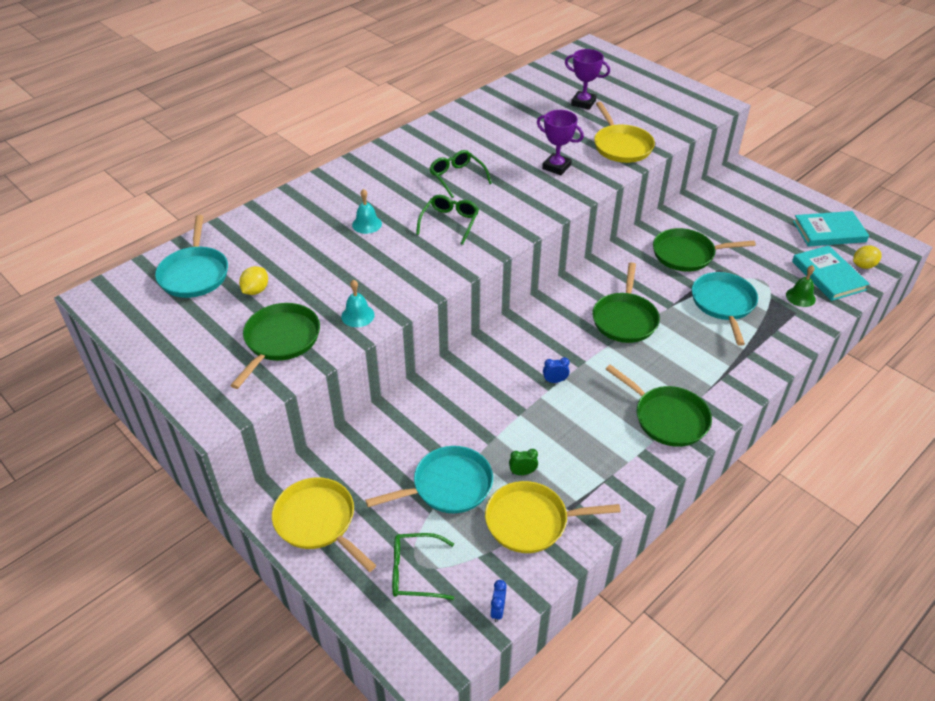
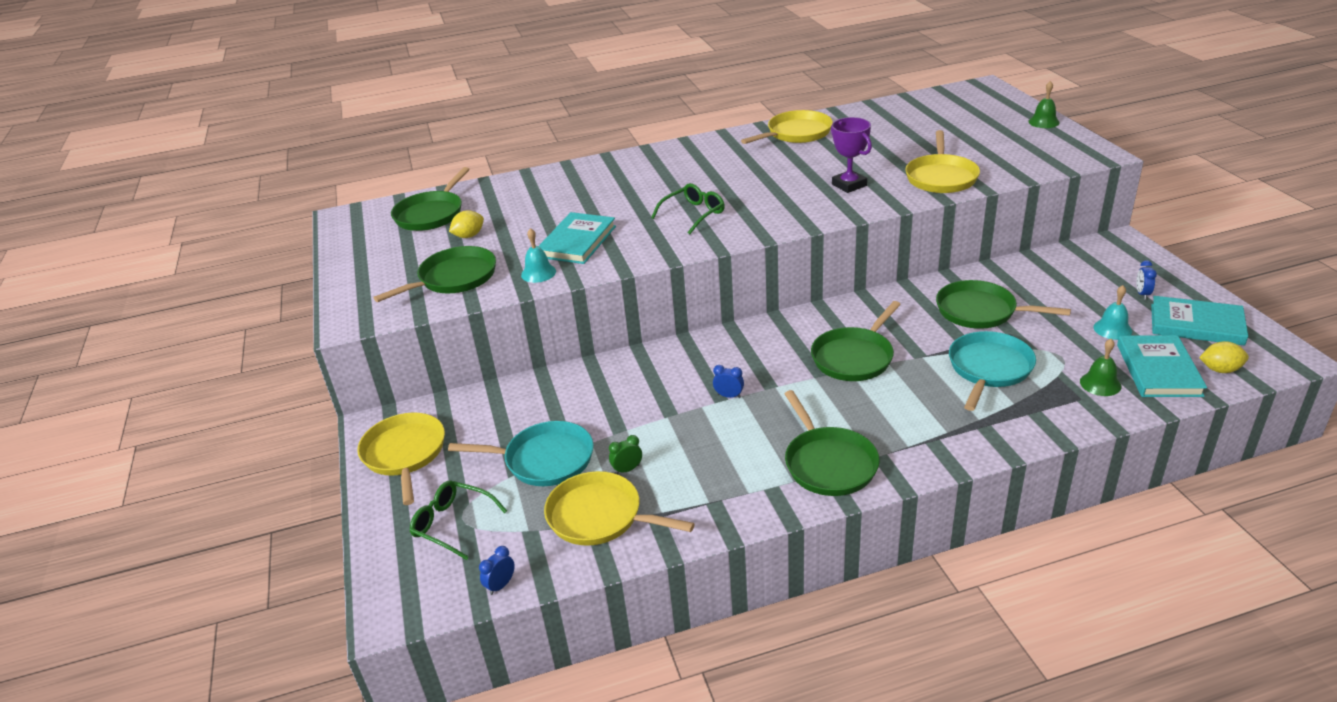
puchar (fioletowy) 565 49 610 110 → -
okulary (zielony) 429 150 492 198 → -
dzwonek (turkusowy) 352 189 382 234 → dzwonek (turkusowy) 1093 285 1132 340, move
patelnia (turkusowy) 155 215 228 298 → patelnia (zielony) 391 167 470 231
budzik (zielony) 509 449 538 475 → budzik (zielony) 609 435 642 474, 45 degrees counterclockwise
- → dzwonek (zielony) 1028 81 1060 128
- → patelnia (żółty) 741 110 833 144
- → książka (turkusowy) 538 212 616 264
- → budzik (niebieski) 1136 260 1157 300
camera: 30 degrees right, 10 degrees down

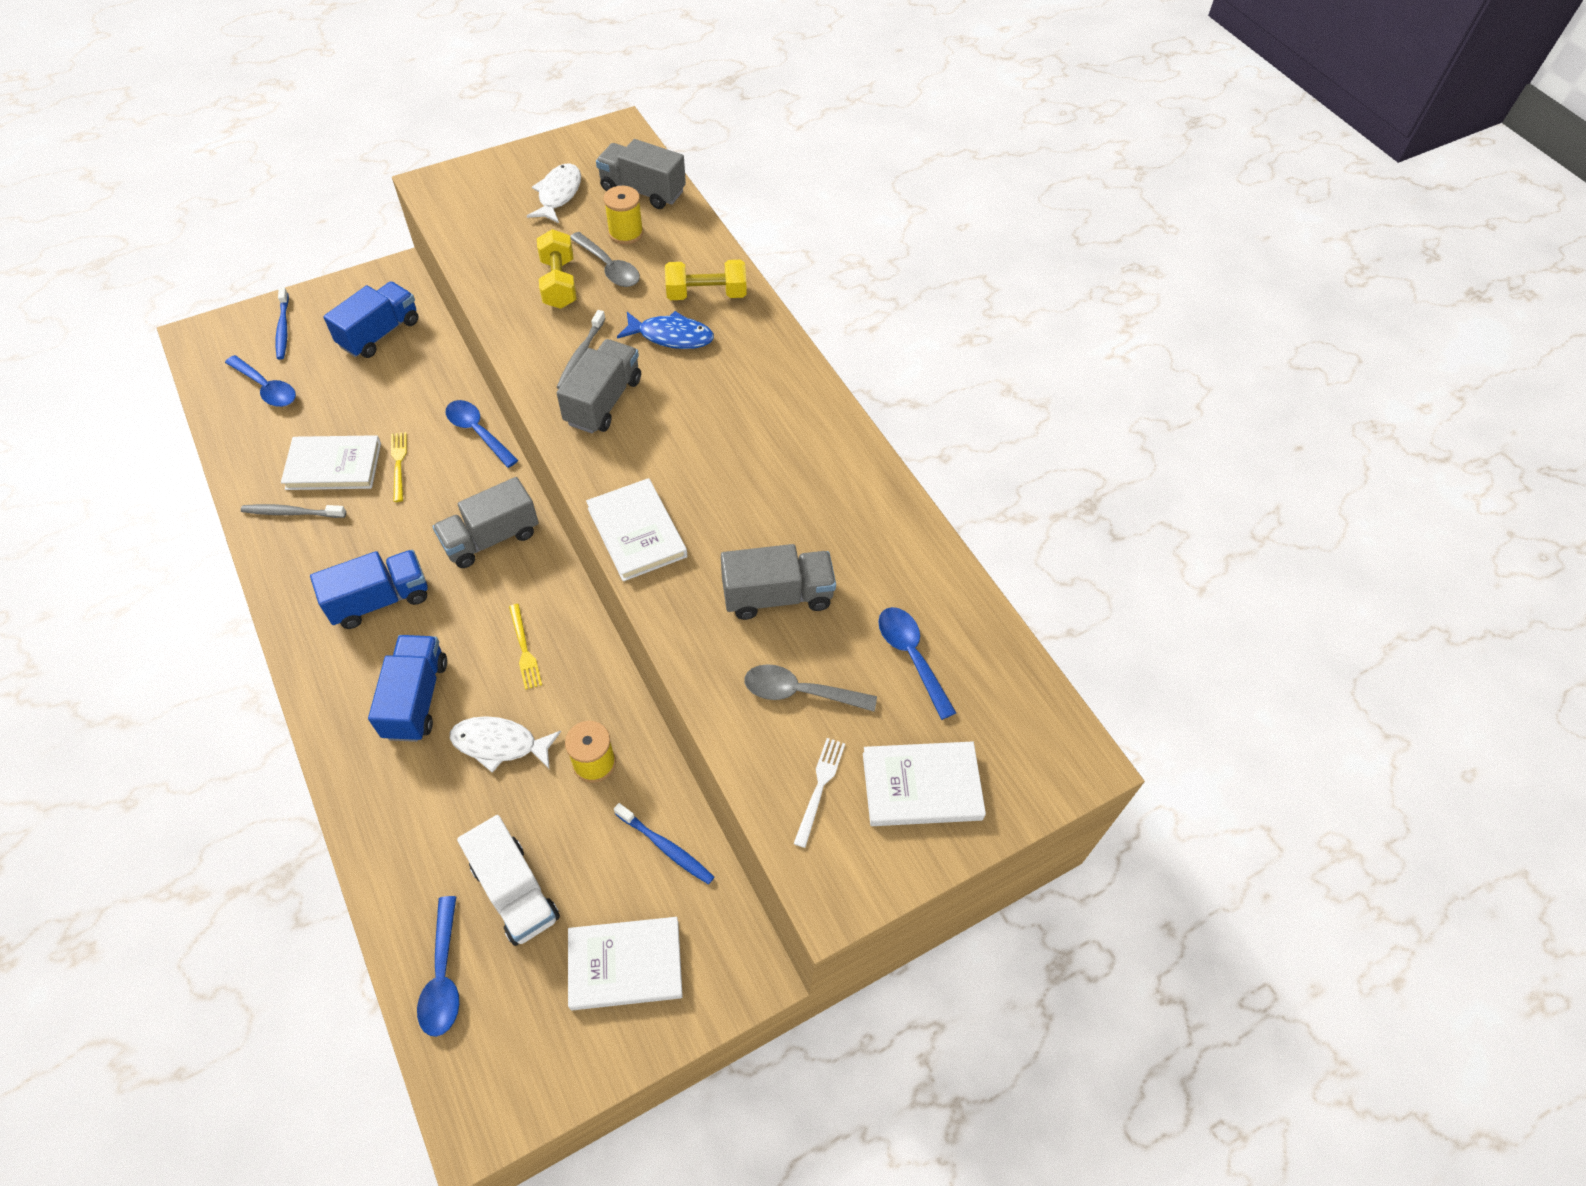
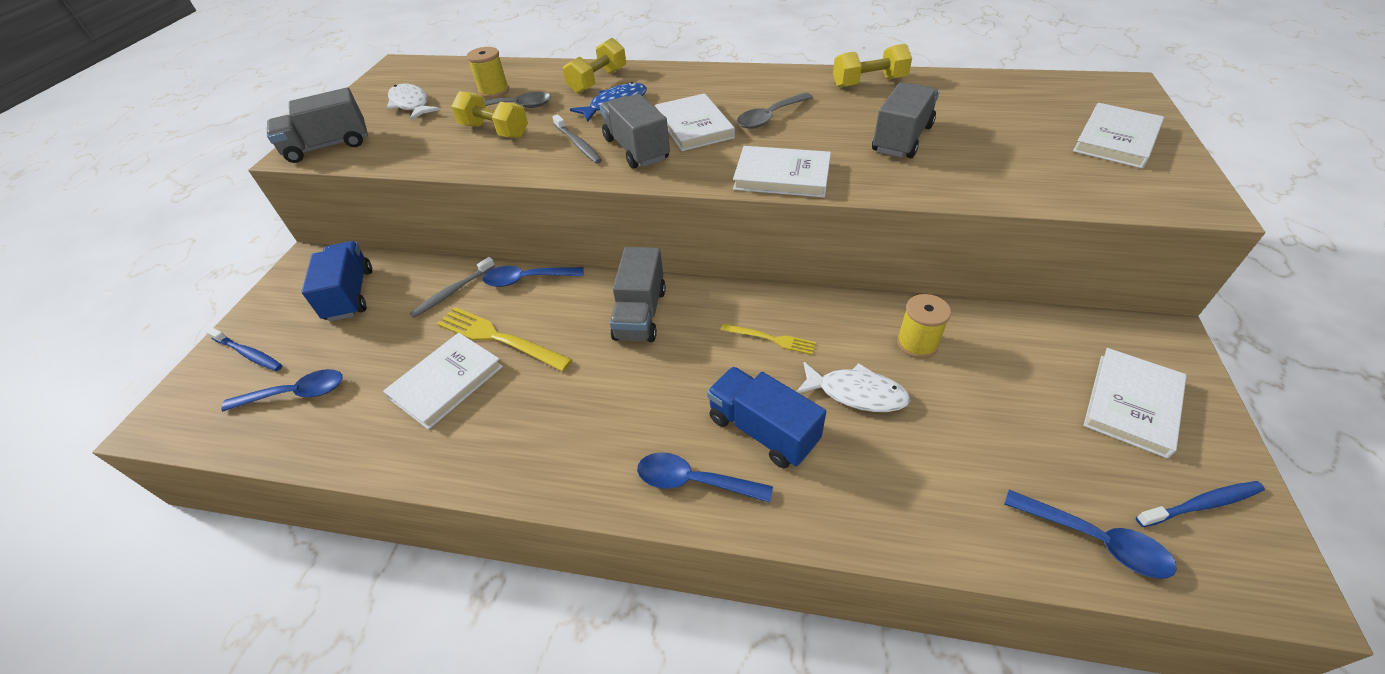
ciężarówka (szary) 596 139 686 209 → ciężarówka (szary) 267 87 368 163, move
widelec (żółty) 391 432 407 502 → widelec (żółty) 437 307 573 372, x1.71
szczoteczka do zębów (szary) 241 504 346 518 → szczoteczka do zębów (szary) 410 257 495 318, move
ciężarówka (niebieski) 310 550 428 629 → -
łyżka (niebieski) 878 607 956 720 → łyżka (niebieski) 637 452 773 503, move
łyżka (szary) 745 664 877 712 → łyżka (szary) 737 93 813 129, move
ryba (biały) 450 716 561 773 → ryba (biały) 796 362 910 412, 120 degrees counterclockwise
widelec (biały) 794 738 845 848 → -
szczoteczka do zębów (niebieski) 614 803 714 885 → szczoteczka do zębów (niebieski) 1136 481 1265 527, move
ciężarówka (biały) 457 815 560 946 → -
- → hantel (żółty) 833 44 912 88
- → książka (biały) 655 93 735 151
camera: 45 degrees left, 10 degrees down

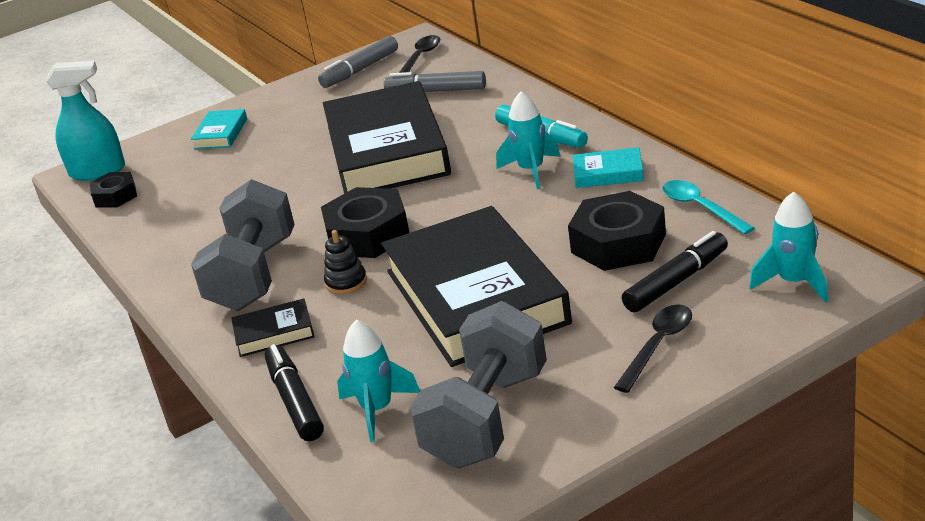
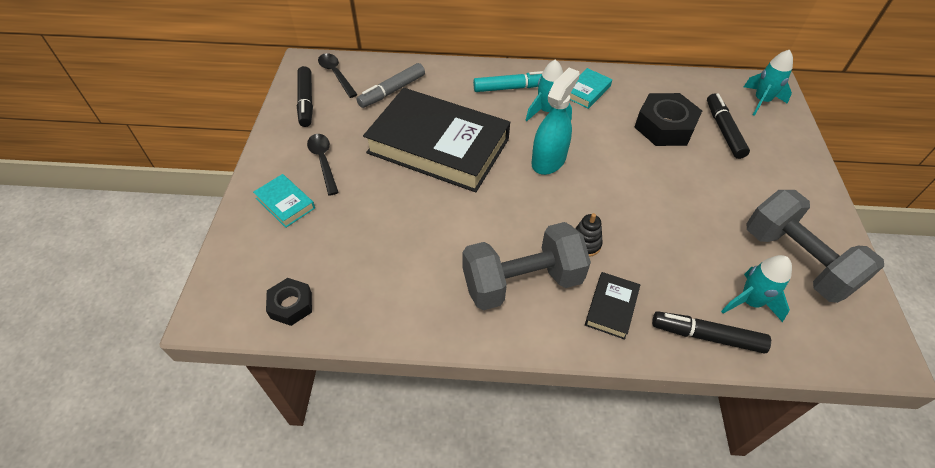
flamaster (szary) 318 36 398 88 → flamaster (czarny) 297 66 313 127
spryskiwacz (turkusowy) 45 61 125 181 → spryskiwacz (turkusowy) 531 68 580 175, move
hantel (szary) 191 179 295 311 → hantel (szary) 462 222 591 310, 60 degrees counterclockwise
łyżka (turkusowy) 662 180 755 234 → -
nakrętka (czarny) 321 187 410 258 → -
książka (czarny) 381 206 572 367 → -
łyżka (czarny) 614 304 692 393 → łyżka (czarny) 307 134 339 196, move
camera: 60 degrees left, 20 degrees up

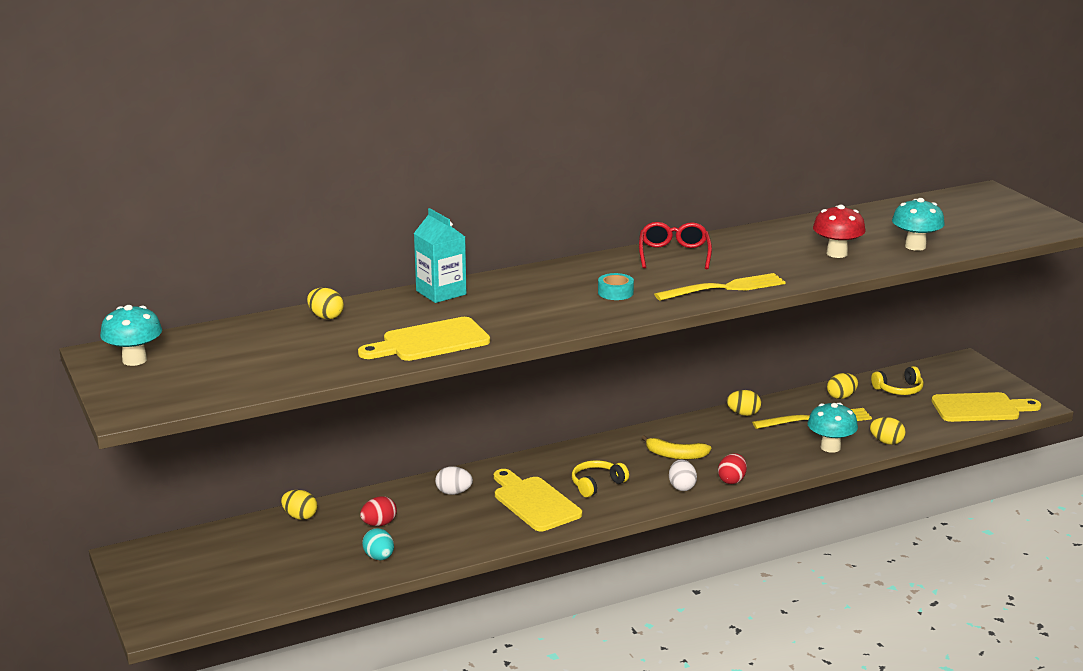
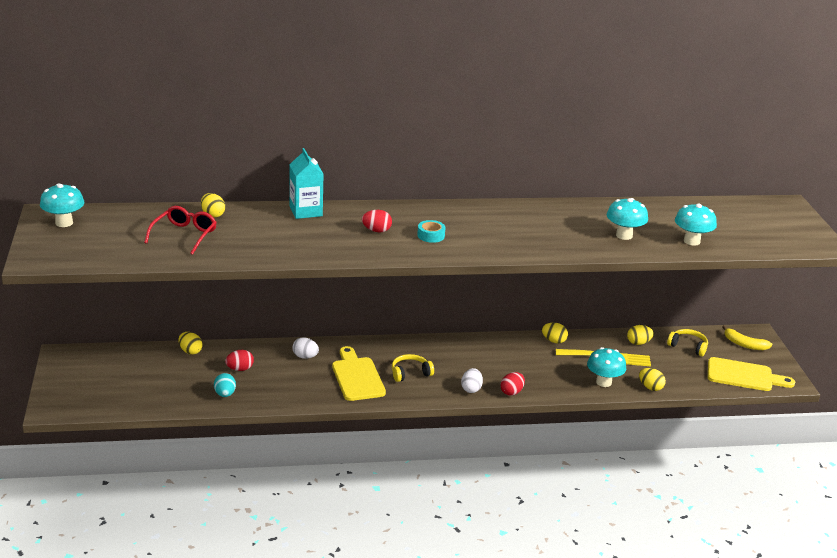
grzyb (czerwony) 813 205 866 258 → grzyb (turkusowy) 607 198 648 240
okulary (czerwony) 639 222 712 270 → okulary (czerwony) 144 206 217 255, move
widelec (żółty) 654 273 786 301 → -
deska do krojenia (żółty) 358 317 490 361 → -
słuchawki (żółty) 871 366 924 395 → słuchawki (żółty) 667 329 708 357, 150 degrees counterclockwise
banan (żółty) 641 435 711 460 → banan (żółty) 722 325 772 350, move
- → jajko (czerwony) 362 210 392 232
camera: 15 degrees right, 5 degrees up

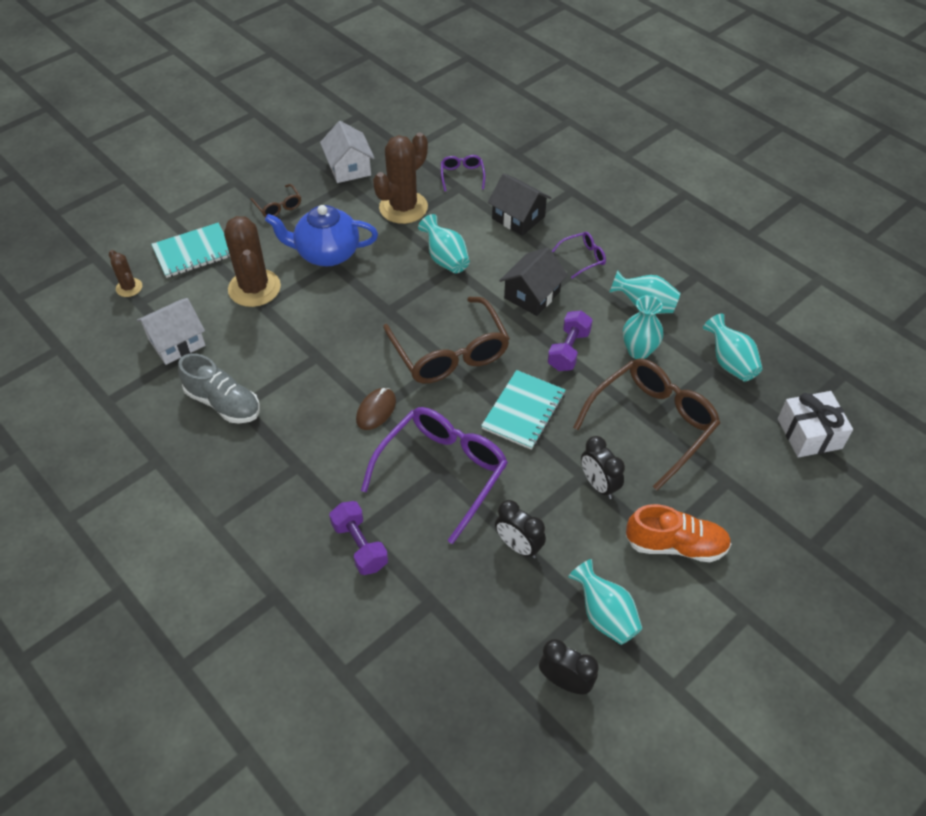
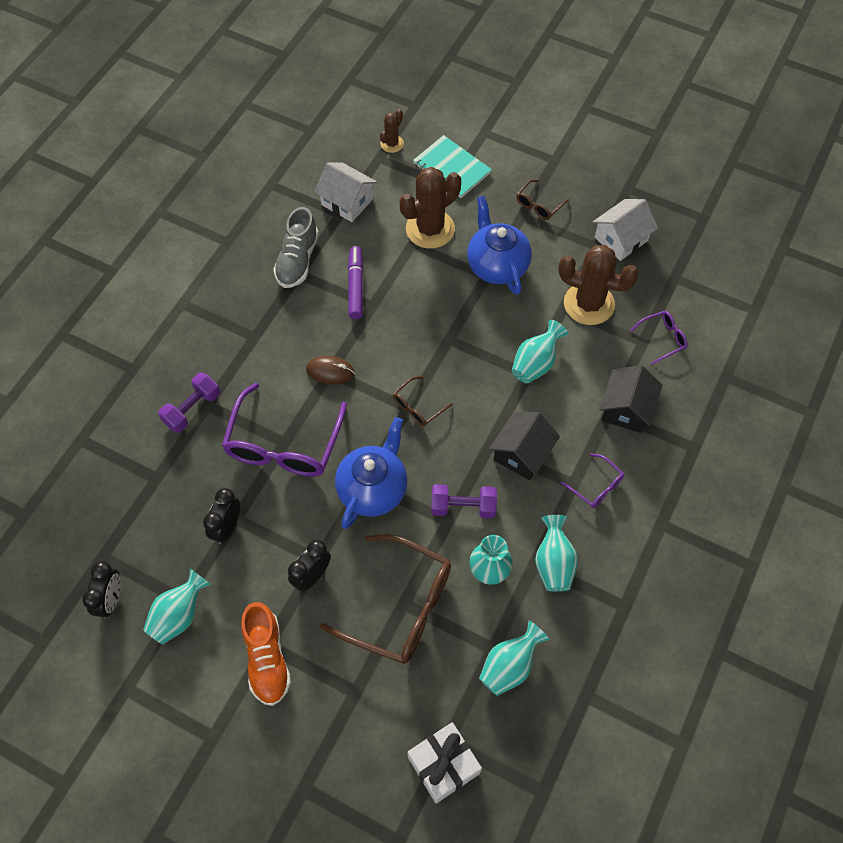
domek (czarny) 499 247 568 316 → domek (czarny) 489 411 560 480, 75 degrees counterclockwise
okulary (brązowy) 383 297 510 383 → okulary (brązowy) 393 376 453 427, x0.47
zeszyt (turkusowy) 481 370 565 450 → imbryk (niebieski) 335 417 408 529
okulary (fioletowy) 361 407 508 544 → okulary (fioletowy) 222 383 347 477, 90 degrees clockwise
- → flamaster (fioletowy) 348 246 363 319
camera: 70 degrees right, 10 degrees up

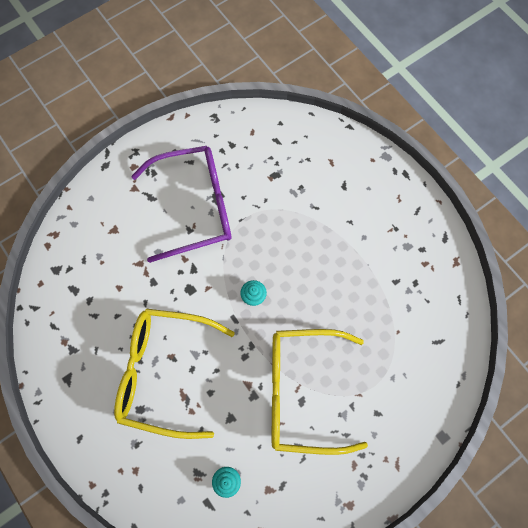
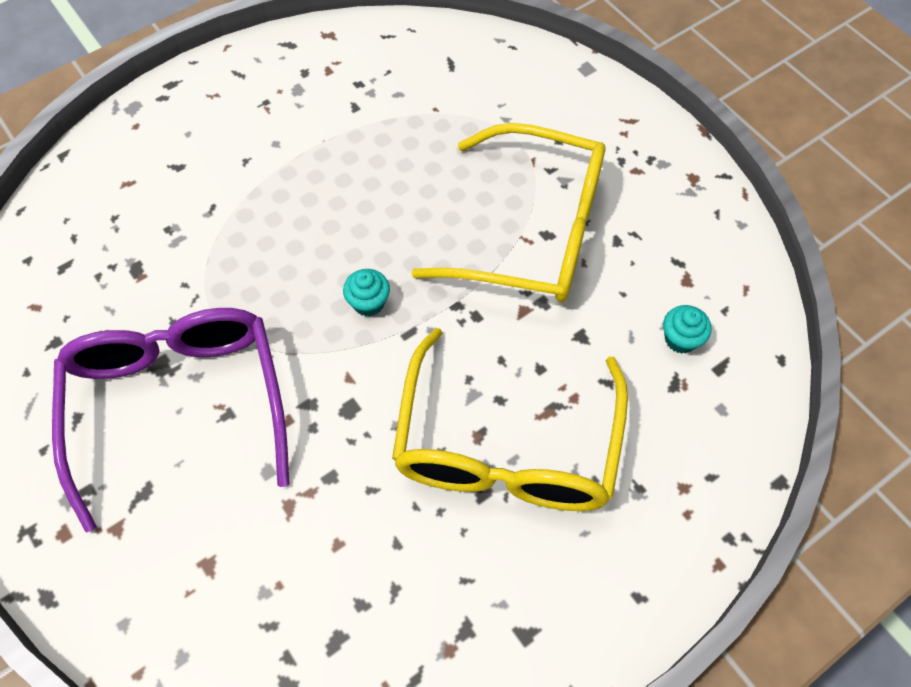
okulary (żółty) 272 329 368 455 → okulary (żółty) 412 123 606 302, 75 degrees counterclockwise
camera: 90 degrees left, 10 degrees down

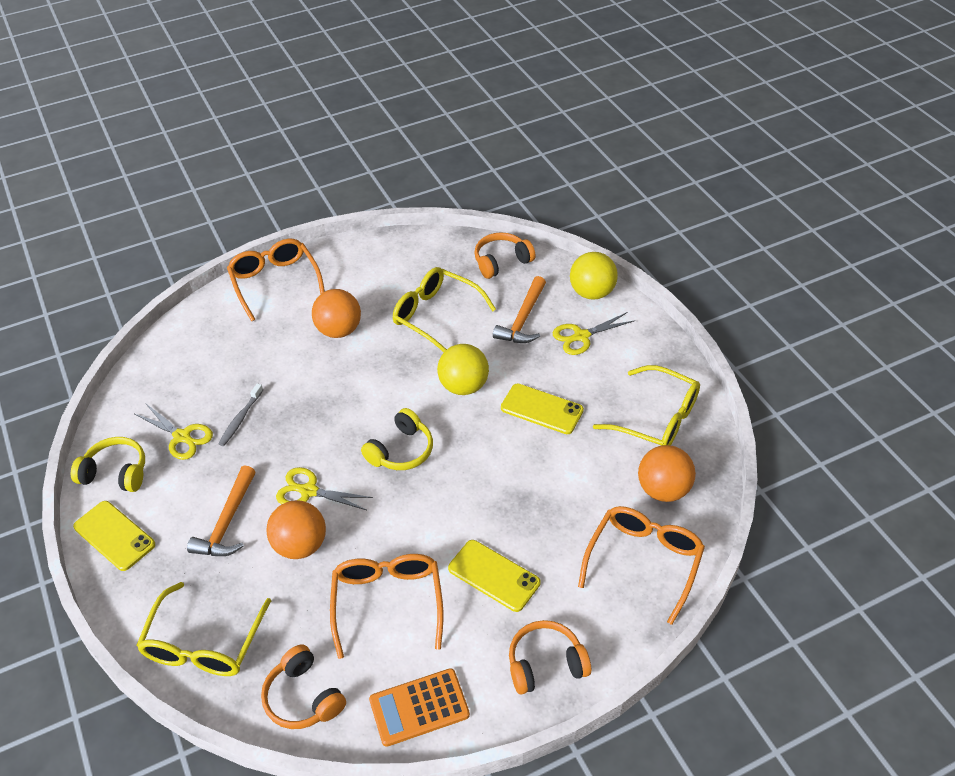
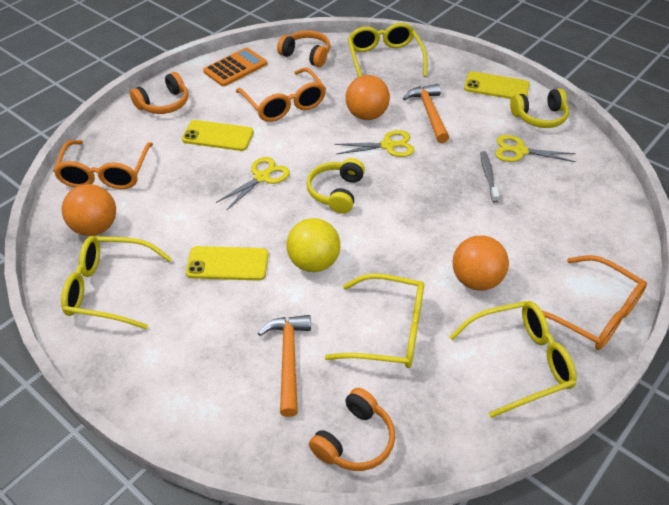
piłka (żółty) 570 252 618 300 → -
nożyczki (żółty) 553 312 635 355 → nożyczki (żółty) 216 157 290 210, move
- → okulary (żółty) 449 301 577 418
camera: 155 degrees right, 0 degrees up

